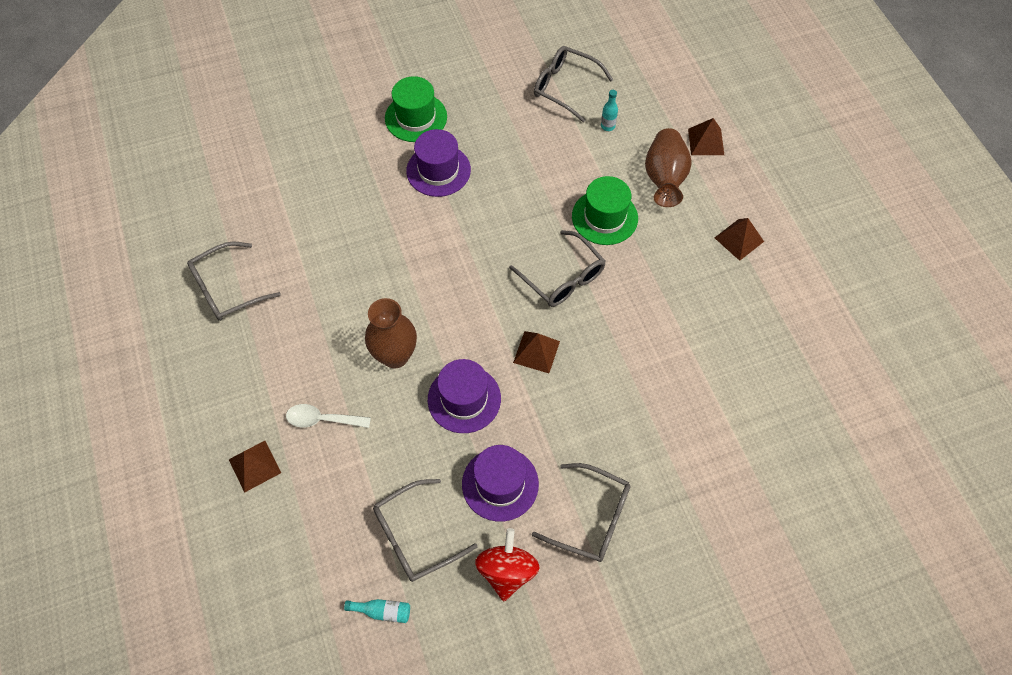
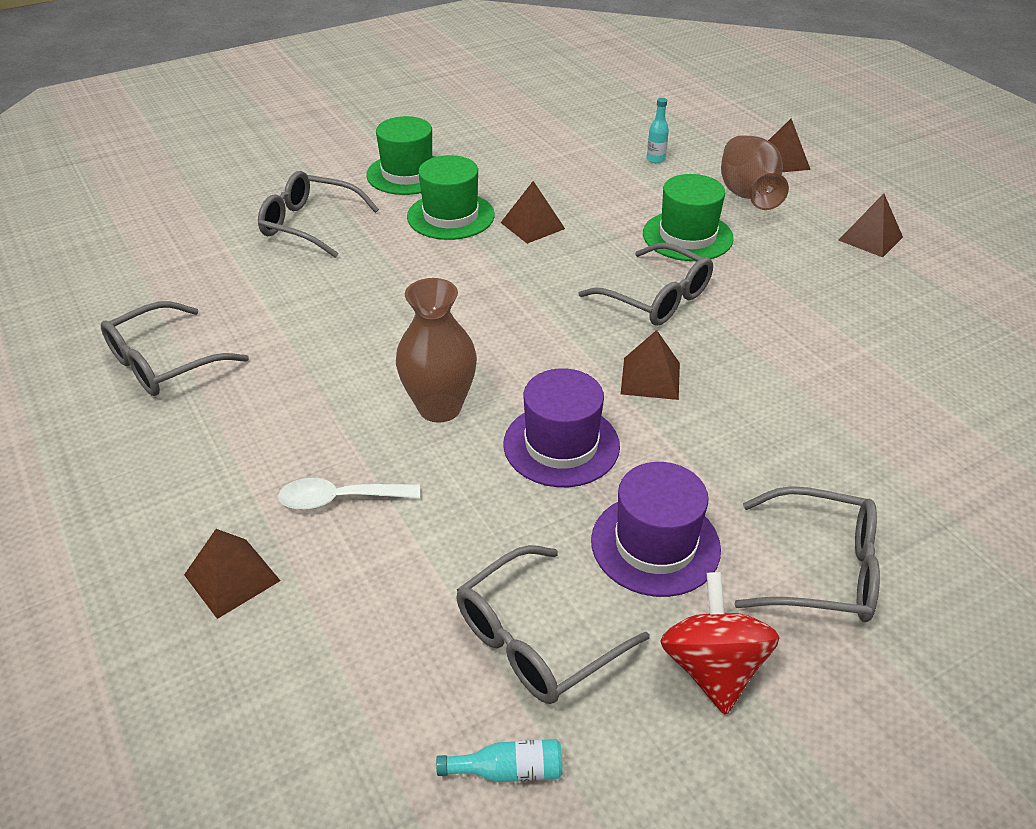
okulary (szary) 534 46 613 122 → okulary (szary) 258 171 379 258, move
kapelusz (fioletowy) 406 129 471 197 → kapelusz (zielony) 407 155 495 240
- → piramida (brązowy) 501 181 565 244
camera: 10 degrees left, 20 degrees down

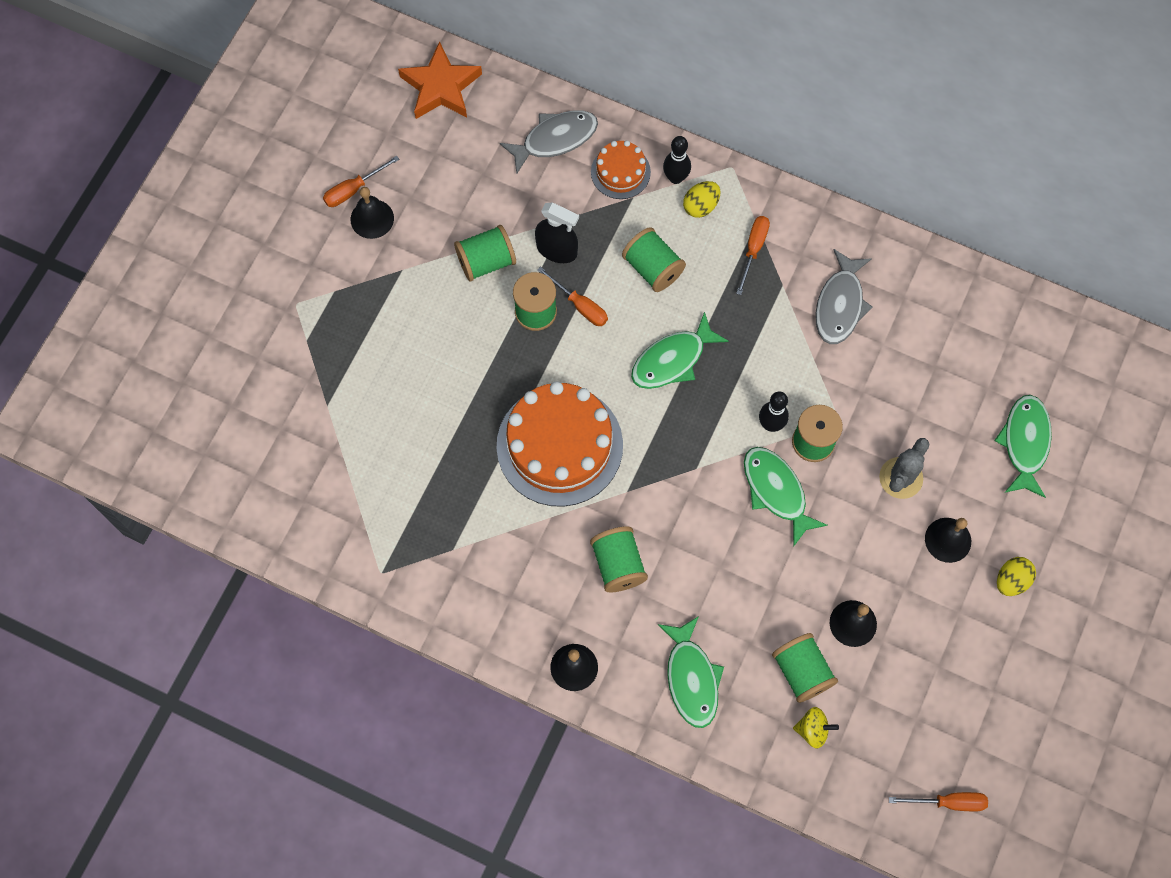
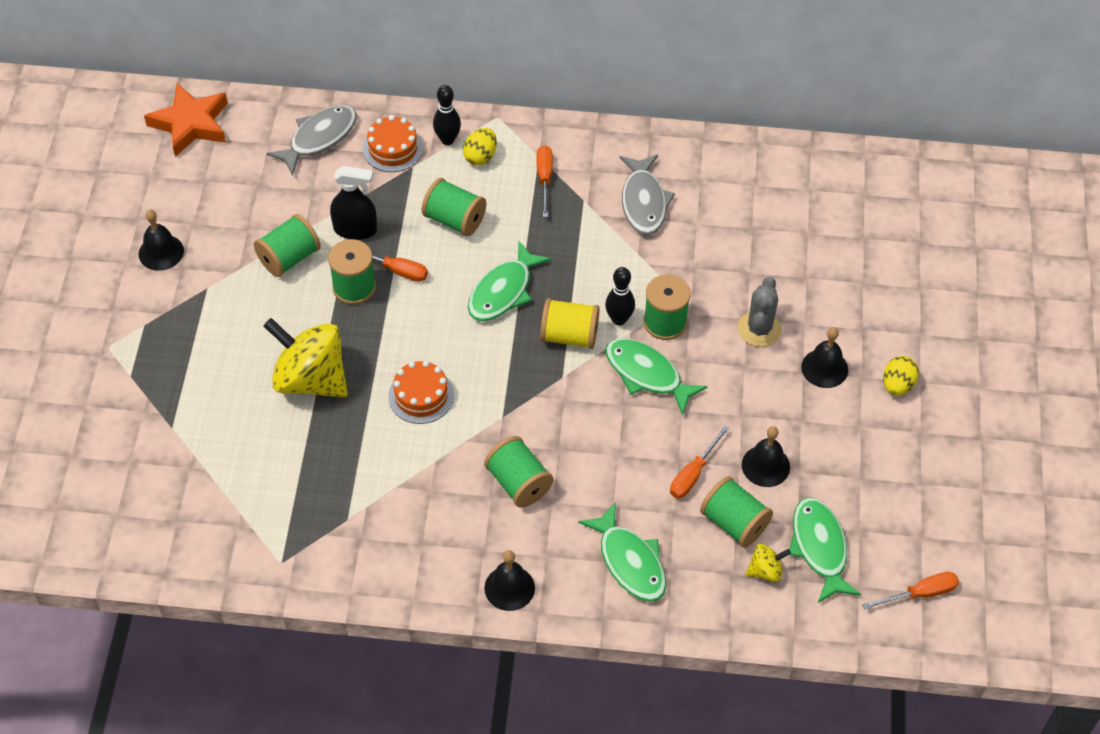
śrubokręt (pomarańczowy) 323 156 400 207 → śrubokręt (pomarańczowy) 670 425 729 499, move
tort (pomarańczowy) 496 381 623 507 → tort (pomarańczowy) 388 360 454 424, x0.50
ryba (zielony) 994 395 1052 498 → ryba (zielony) 789 497 861 604, move
- → szpulka (żółty) 540 298 600 349
- → bączek (żółty) 263 318 348 398
camera: 20 degrees left, 15 degrees down

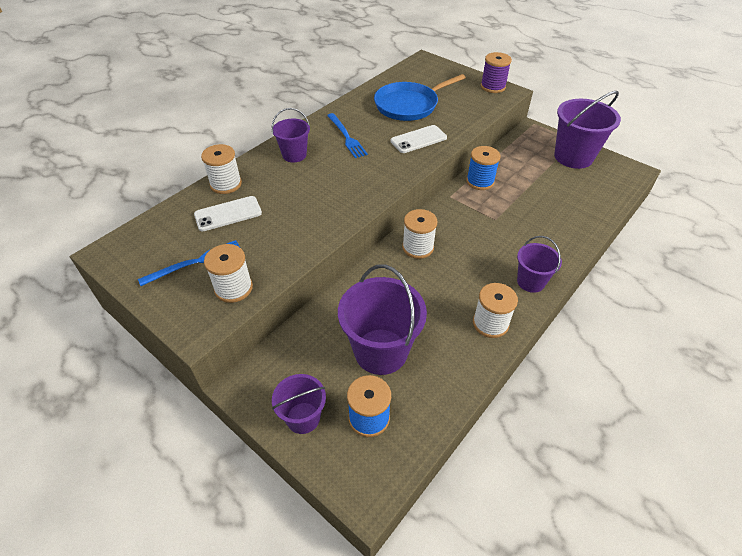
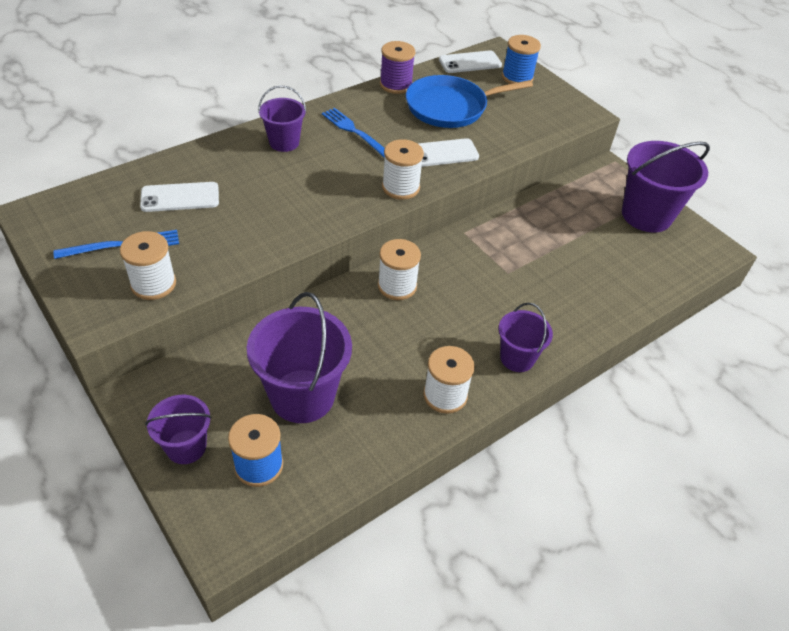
szpulka (fioletowy) 481 52 512 93 → szpulka (fioletowy) 380 41 415 94, move
widelec (niebieski) 327 113 368 158 → widelec (niebieski) 322 108 385 158, 150 degrees clockwise
szpulka (biały) 201 144 242 194 → szpulka (biały) 382 139 424 200, move
szpulka (niebieski) 466 146 501 190 → szpulka (niebieski) 502 35 541 84, move
- → telefon (biały) 439 51 502 73
camera: 10 degrees right, 0 degrees up

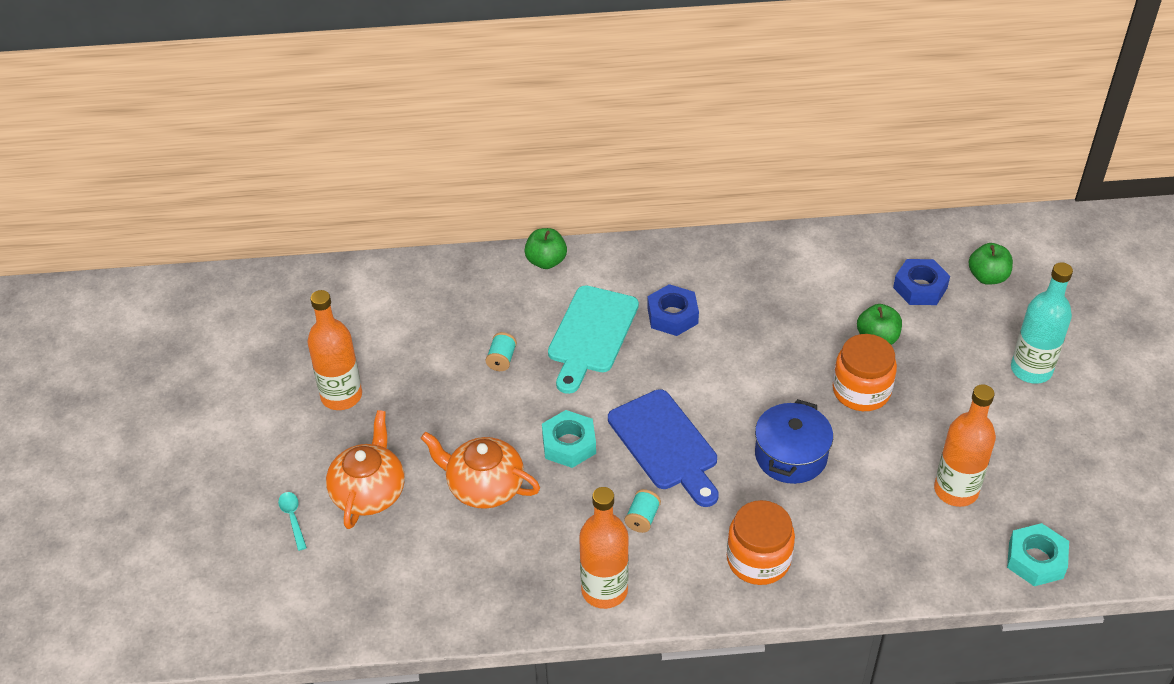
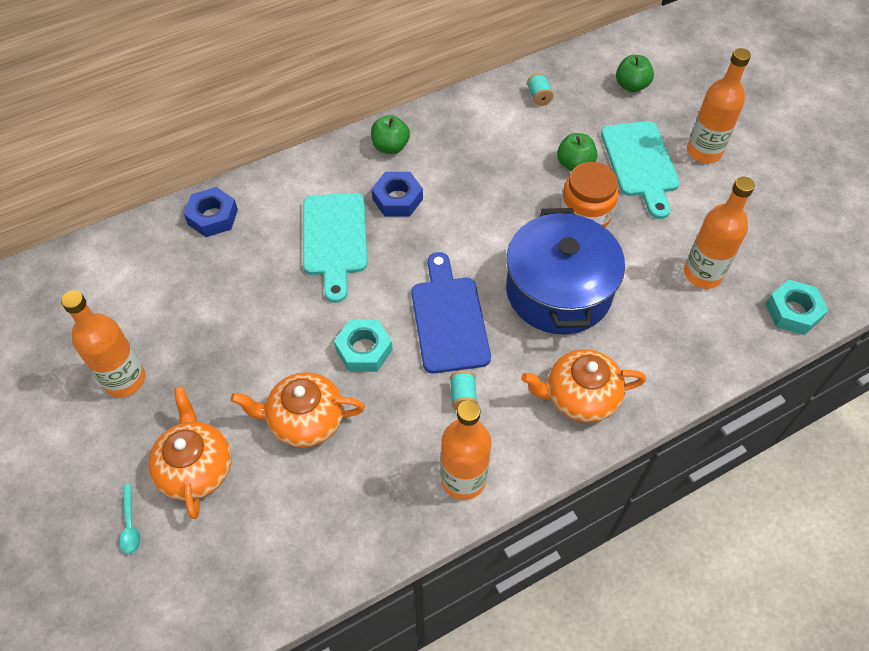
jabłko (zielony) 524 228 567 269 → jabłko (zielony) 371 115 410 154, move
nakrętka (niebieski) 893 259 950 305 → nakrętka (niebieski) 184 187 238 237, move
butelka (turkusowy) 1011 262 1073 384 → butelka (pomarańczowy) 687 48 751 163
szpulka (turkusowy) 486 332 517 371 → szpulka (turkusowy) 527 73 554 106, move
deska do krojenia (niebieski) 608 389 719 507 → deska do krojenia (niebieski) 412 252 491 374, 135 degrees counterclockwise
garnek (niebieski) 755 399 833 484 → garnek (niebieski) 506 208 625 334, x1.60
łyżka (turkusowy) 278 492 307 551 → łyżka (turkusowy) 119 484 141 554, 150 degrees counterclockwise
słoik (pomarańczowy) 727 500 795 585 → imbryk (pomarańczowy) 521 349 646 422
- → deska do krojenia (turkusowy) 601 121 680 219
camera: 25 degrees left, 10 degrees up

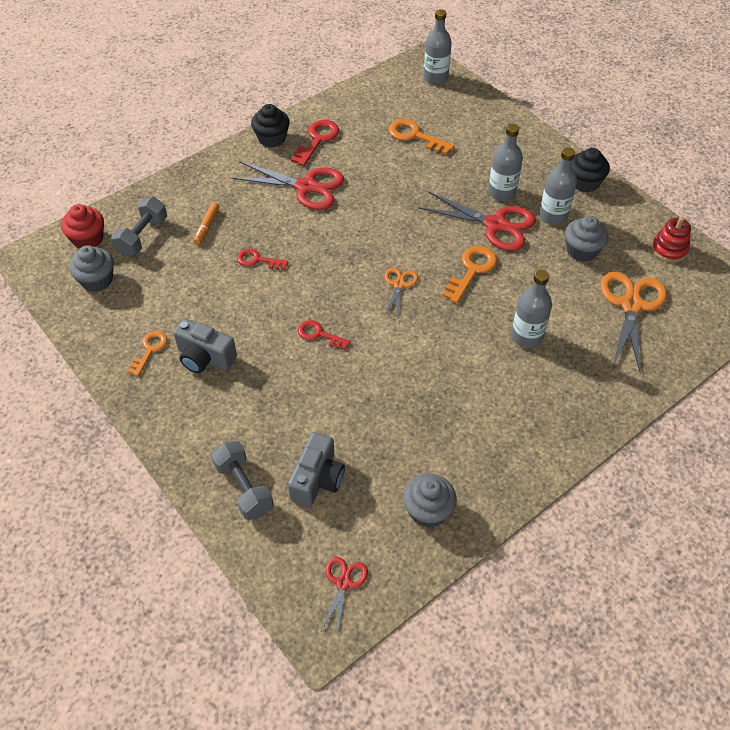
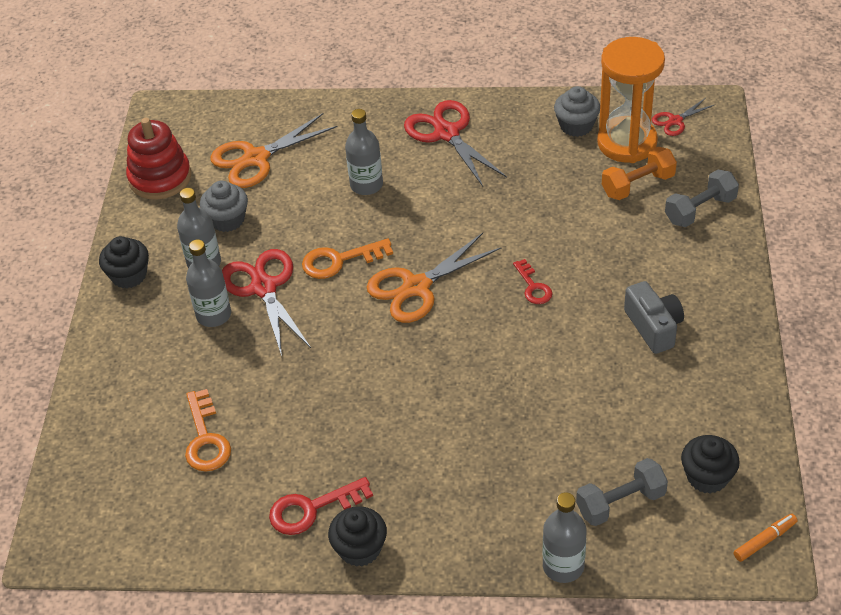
butelka (szary) 424 9 452 84 → butelka (szary) 542 492 587 583, move
nożyczki (czerwony) 231 161 344 210 → nożyczki (czerwony) 404 100 507 187, move
flamaster (pomarańczowy) 194 202 219 245 → flamaster (pomarańczowy) 734 514 797 562, move
muffinka (czerwony) 61 204 104 248 → -
zabawka nakładanka (czerwony) 652 217 691 263 → zabawka nakładanka (czerwony) 126 118 191 200, x1.61
muffinka (szary) 69 245 114 292 → muffinka (czarny) 681 435 740 494
klucz (czerwony) 237 249 288 270 → -
nożyczki (pomarańczowy) 385 268 418 317 → nożyczki (pomarańczowy) 367 233 501 323, x1.92
klucz (pomarańczowy) 128 331 167 376 → -
aparat fotograficzny (szary) 288 432 345 507 → hantel (pomarańczowy) 602 146 677 200
hantel (szary) 211 441 273 520 → hantel (szary) 665 170 739 227, 45 degrees clockwise
- → klepsydra (pomarańczowy) 597 37 665 163
camera: 135 degrees left, 5 degrees down

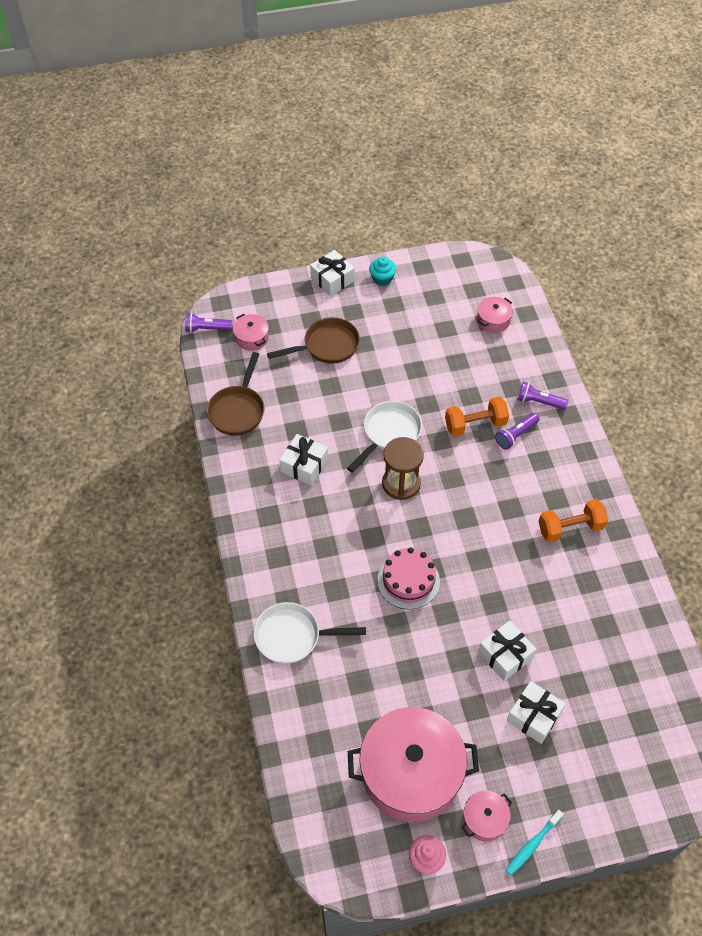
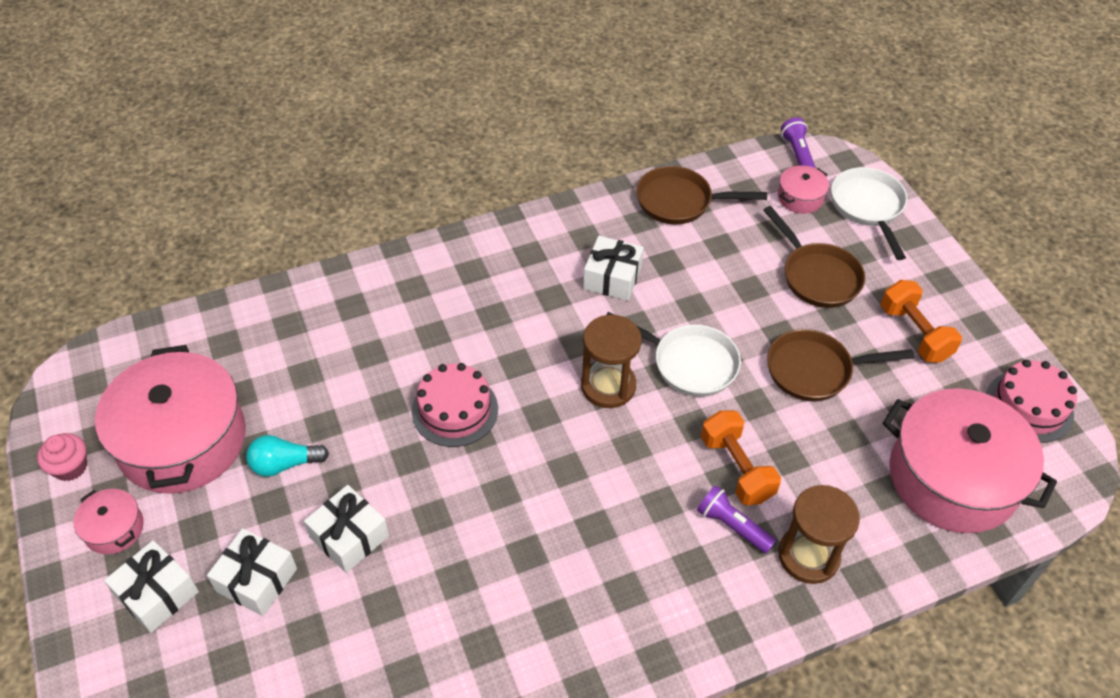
prezent (biały) 310 250 355 296 → prezent (biały) 104 540 199 633, move
muffinka (turkusowy) 369 256 396 286 → -
garnek (różowy) 477 297 513 333 → garnek (różowy) 883 388 1057 533, x2.30
latarka (fioletowy) 517 382 568 410 → klepsydra (brązowy) 778 485 860 584
hantel (pomarańczowy) 539 499 608 542 → hantel (pomarańczowy) 881 280 962 363, move
patelnia (biały) 254 602 366 664 → patelnia (biały) 831 167 908 260, move
szczoteczka do zębów (turkusowy) 506 810 563 875 → -
- → patelnia (brązowy) 767 329 914 401
- → tort (różowy) 986 360 1077 443
- → żarówka (turkusowy) 246 435 329 477
camera: 80 degrees right, 5 degrees down

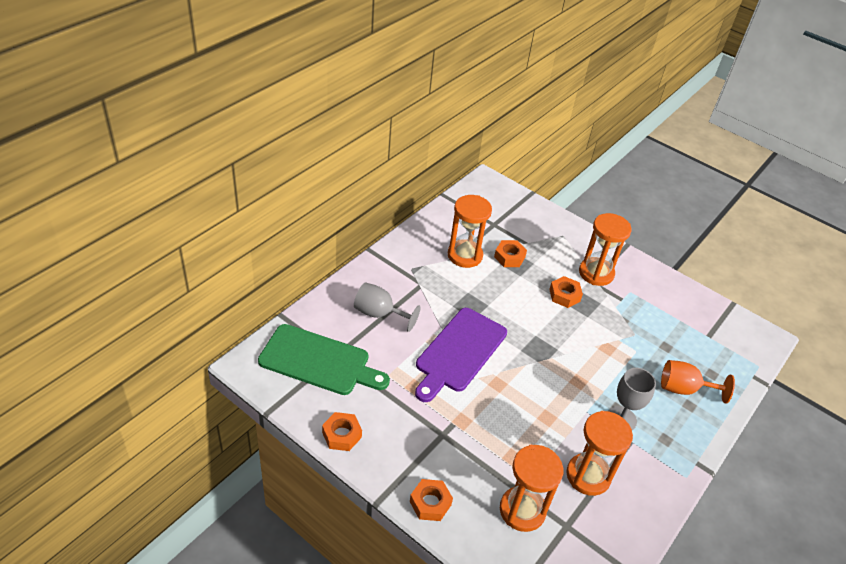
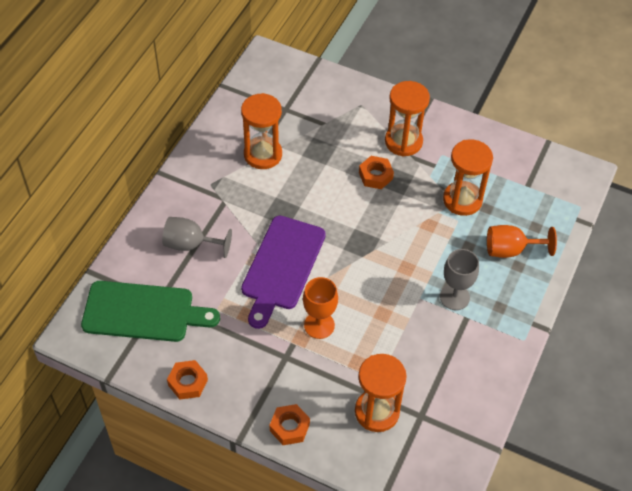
nakrętka (pomarańczowy) 494 240 527 267 → -
klepsydra (pomarańczowy) 566 411 633 496 → klepsydra (pomarańczowy) 443 139 493 216, move
- → kielich (pomarańczowy) 303 277 338 339
camera: 10 degrees left, 10 degrees up

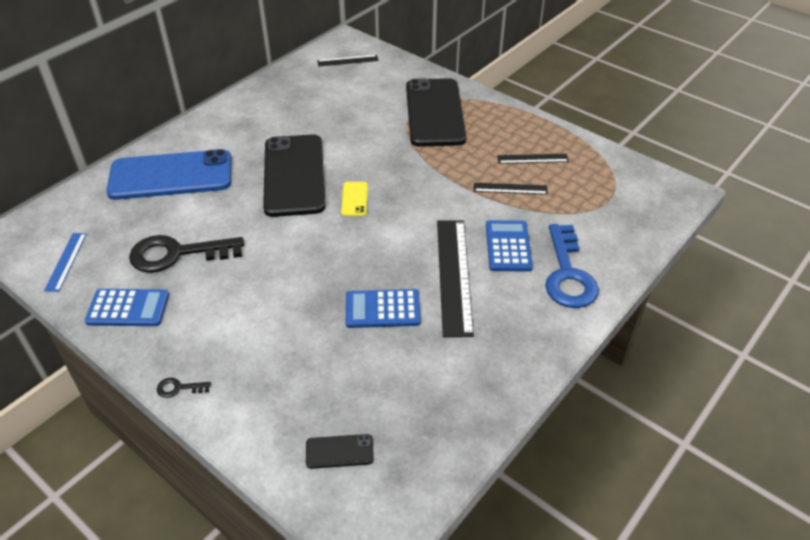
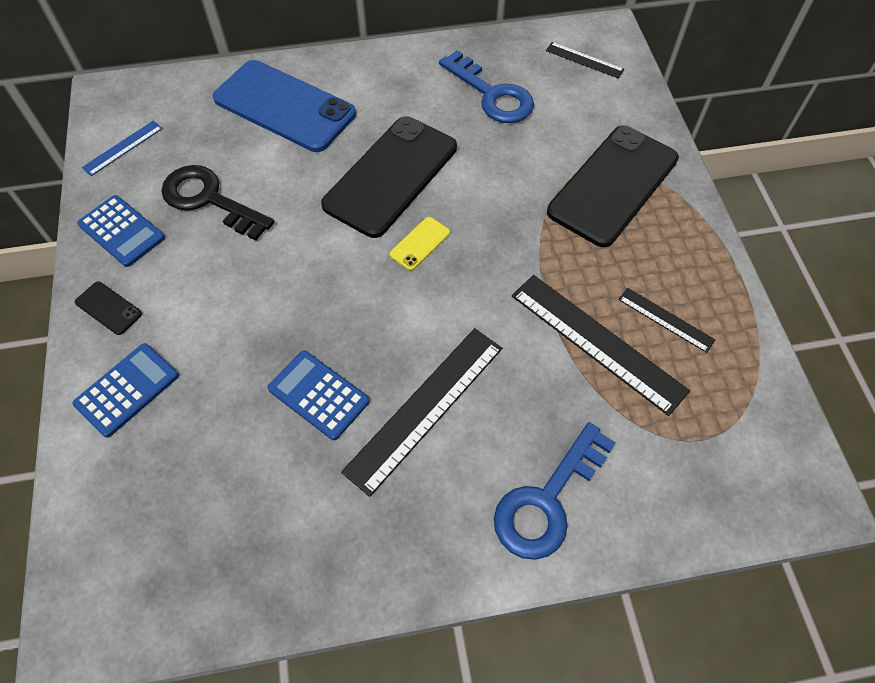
linijka (czarny) 474 183 548 195 → linijka (czarny) 512 275 690 416, x1.93
kalkulator (niebieski) 486 220 533 272 → kalkulator (niebieski) 73 343 179 438, move
klucz (czarny) 157 378 211 398 → -
telefon (czarny) 306 434 374 469 → telefon (czarny) 75 281 142 335, move
- → klucz (niebieski) 439 50 534 123
camera: 40 degrees right, 15 degrees up

